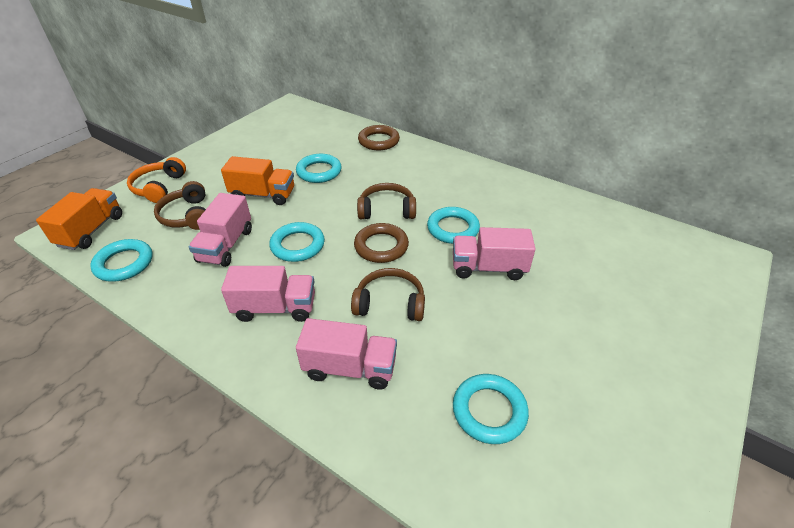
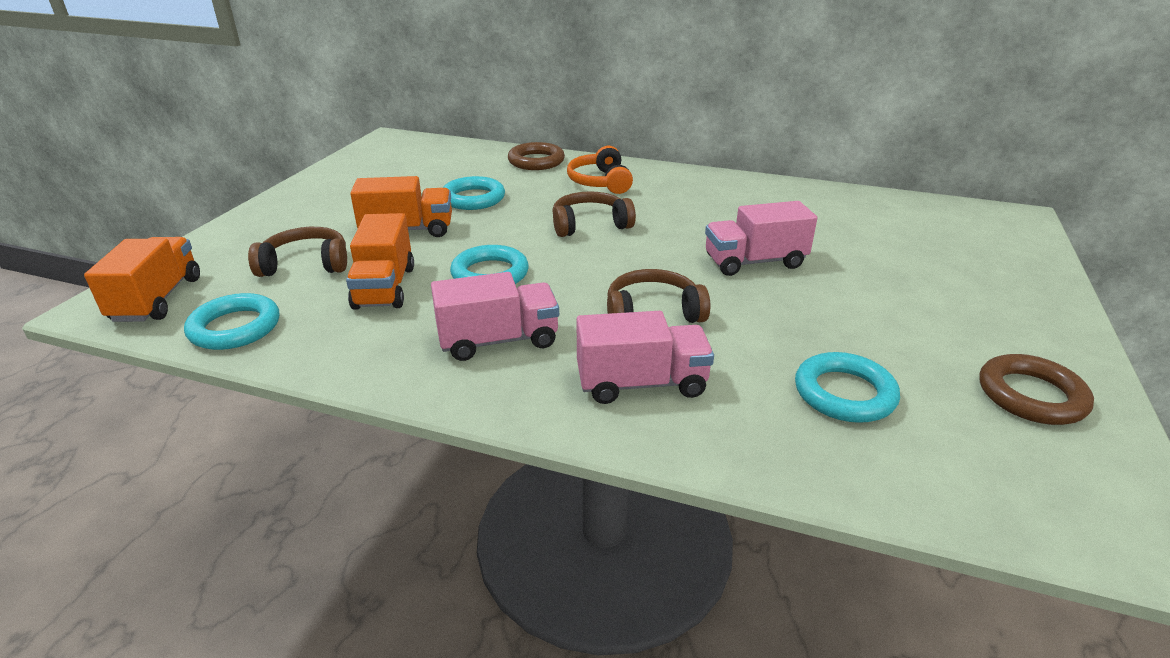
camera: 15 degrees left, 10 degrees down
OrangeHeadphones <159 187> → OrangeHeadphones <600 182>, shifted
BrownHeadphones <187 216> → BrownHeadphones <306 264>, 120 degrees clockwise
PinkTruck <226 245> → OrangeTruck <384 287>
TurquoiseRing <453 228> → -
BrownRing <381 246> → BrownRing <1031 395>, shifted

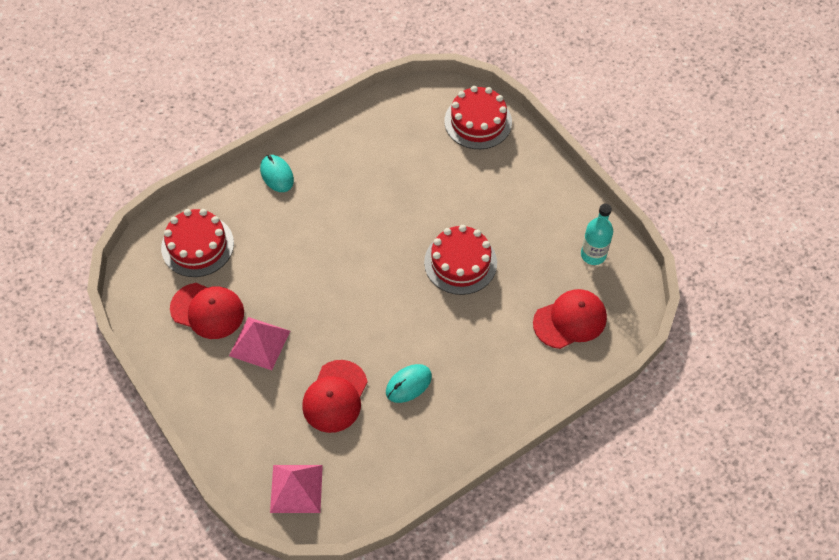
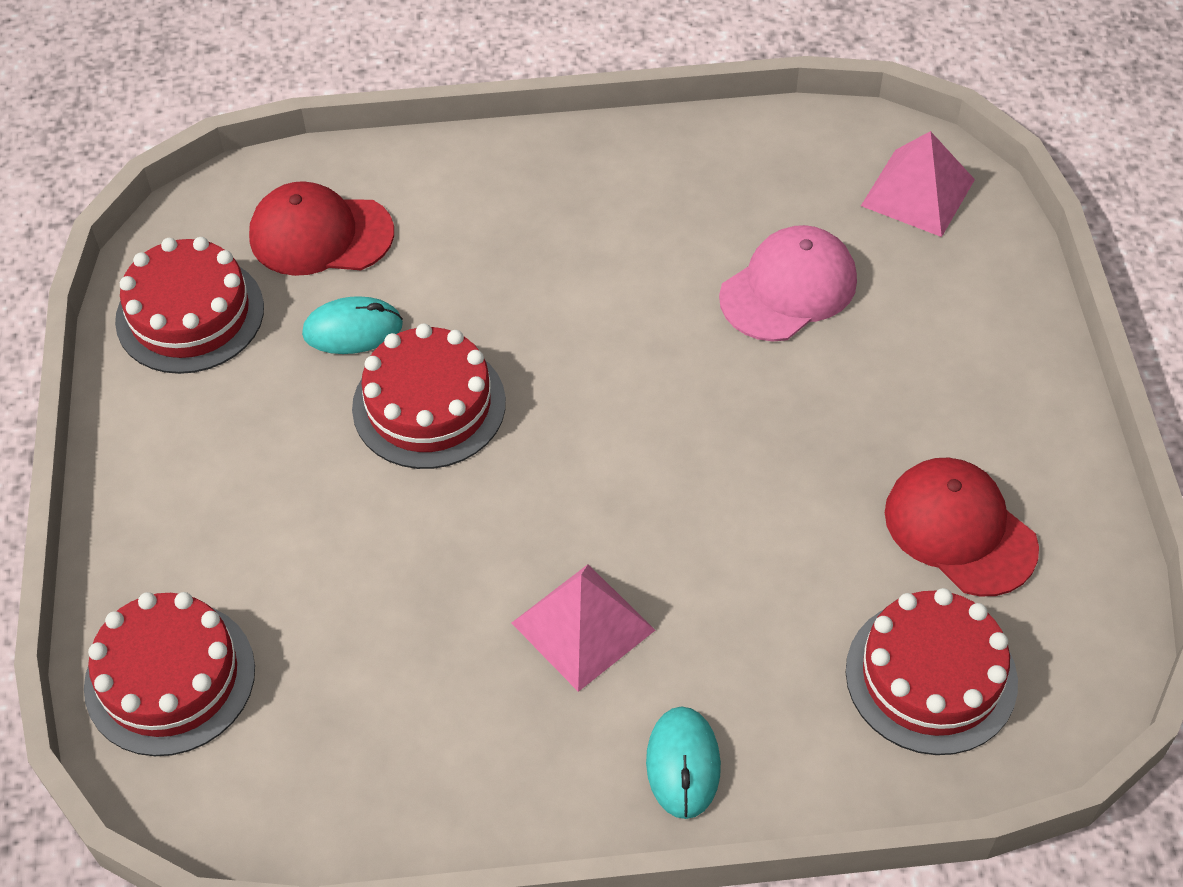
camera: 150 degrees left, 5 degrees down
TurquoiseBottle <593 255> → RedCake <190 314>
PinkPyramid <259 343> → PinkPyramid <583 626>, shifted
RedCap <335 396> → PinkCap <788 288>
TurquoiseMouse <408 384> → TurquoiseMouse <353 329>, shifted

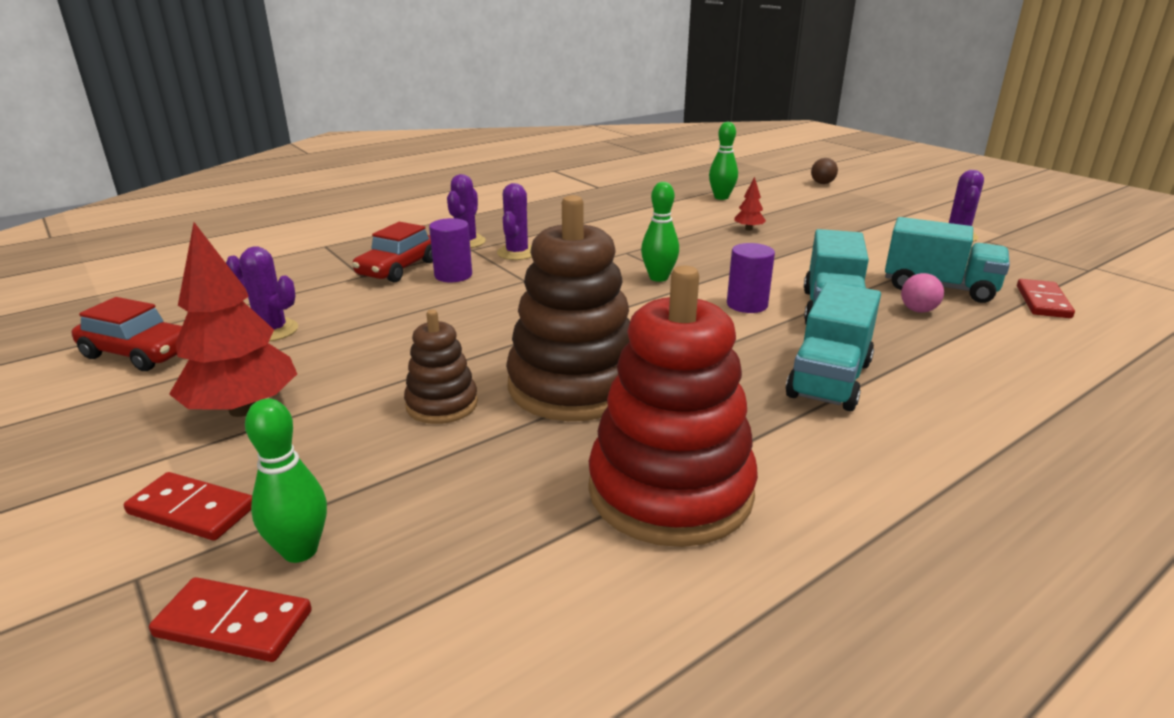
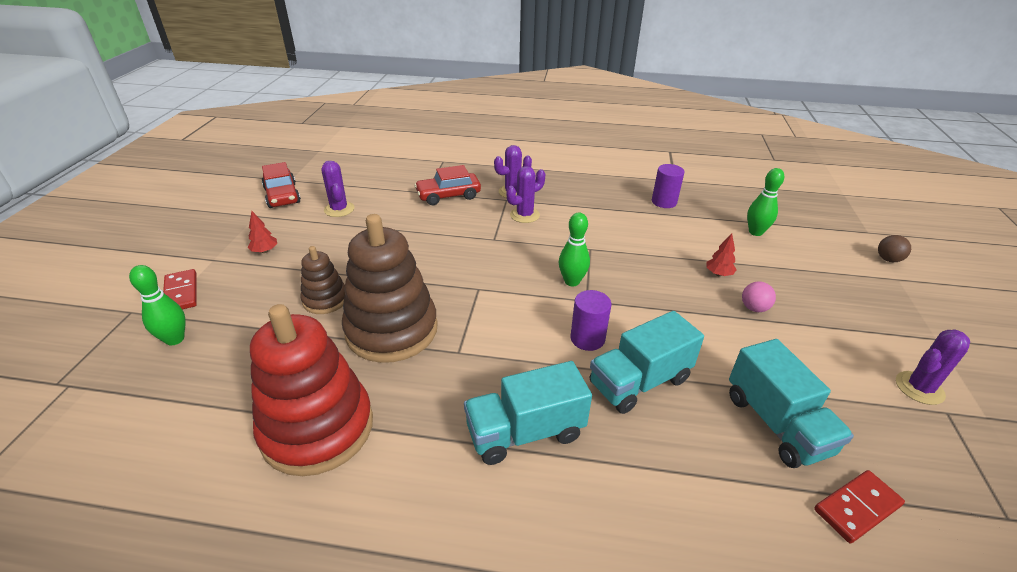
camera: 45 degrees right, 10 degrees up
PurpleCylinder <453 275> → PurpleCylinder <664 202>, shifted
RedTree <243 409> → RedTree <265 251>, x0.44
PinkBall <918 310> → PinkBall <754 308>, shifted
RedDomino <233 624> → -

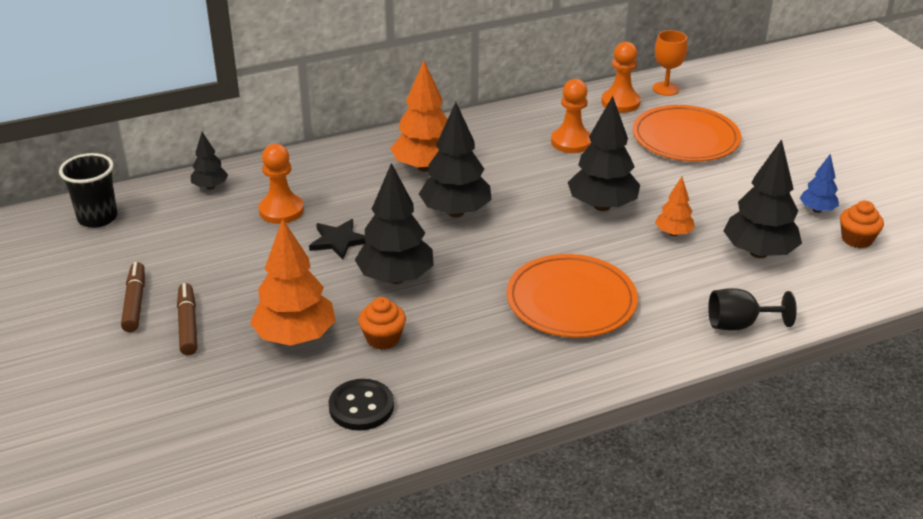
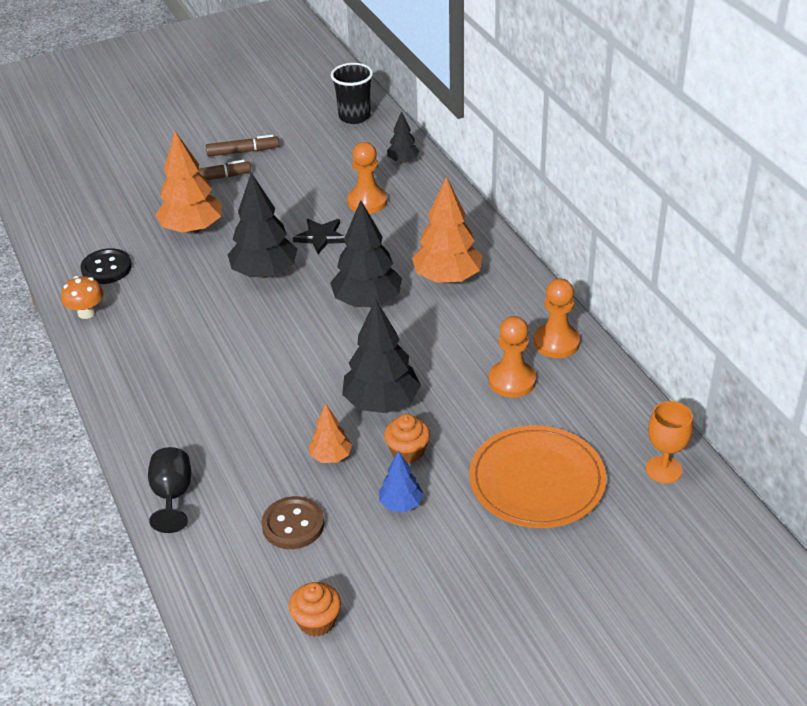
camera: 90 degrees right, 5 degrees up
OrangePawn <620 103> → OrangePawn <556 342>, shifted
BlackTree <758 252> → BrownButton <293 525>
BlueTree <817 210> → BlueTree <401 504>, shifted
OrangePlate <571 300> → -
OrangeCupcake <383 338> → OrangeCupcake <407 451>, shifted
- → OrangeMushroom <86 312>

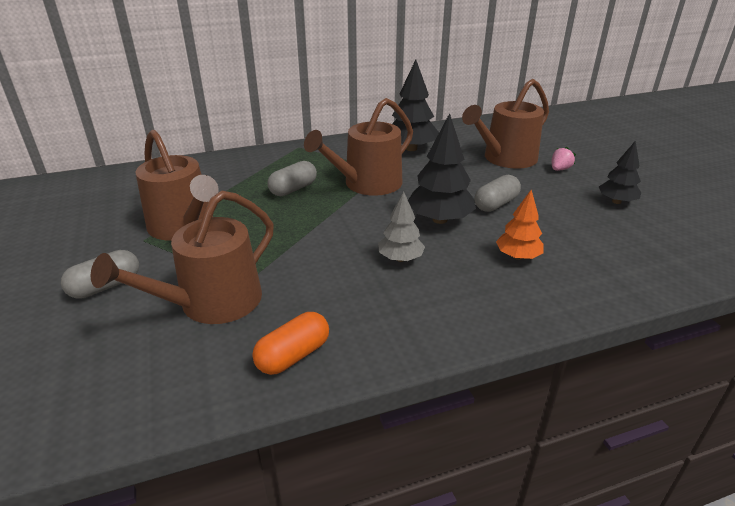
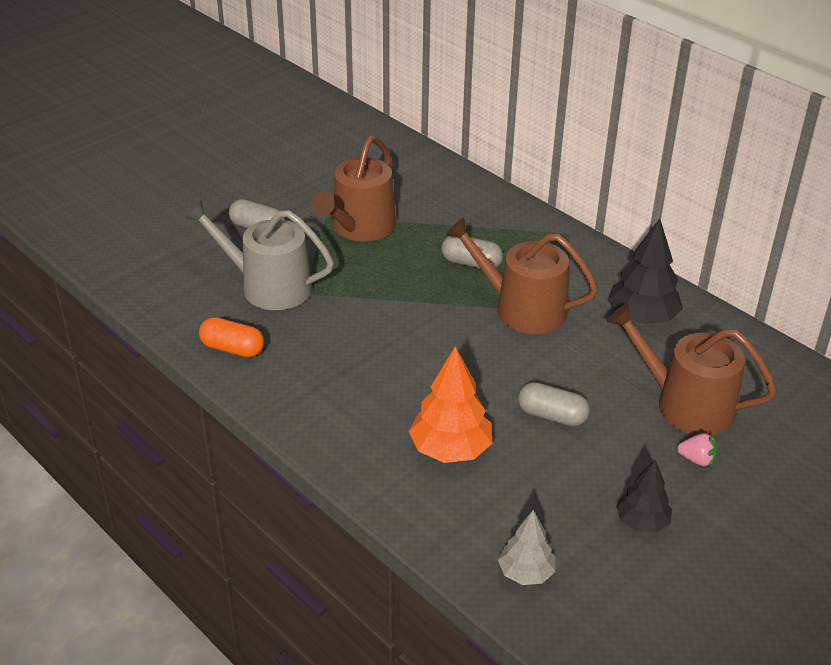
camera: 65 degrees right, 5 degrees up
BlackTree <440 219> → -
BrownWateringCan <212 303> → GreyWateringCan <268 286>
OrangeTree <517 256> → OrangeTree <450 450>, x1.60
GreyTree <400 258> → GreyTree <526 573>, shifted

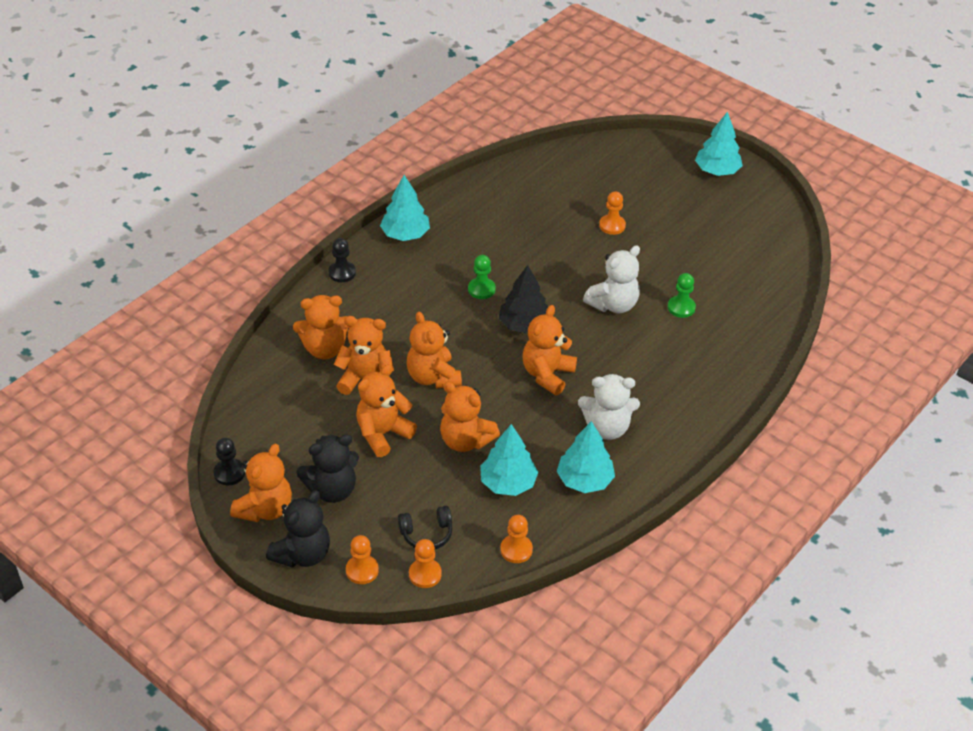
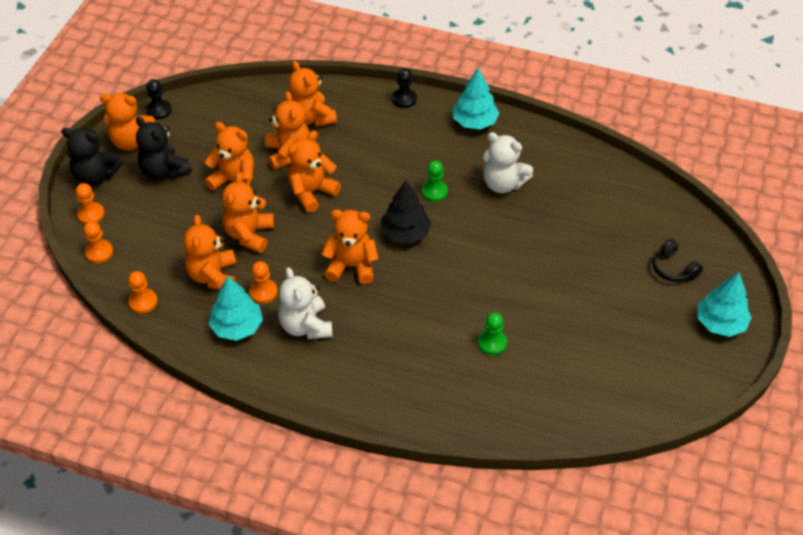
camera: 70 degrees right, 5 degrees up
OrangePawn <612 225> → OrangePawn <263 292>, shifted
WhiteTeddyBear <613 304> → WhiteTeddyBear <503 184>, shifted
TurquoiseTree <508 483> → OrangeTeddyBear <213 276>
BlackHeadphones <427 534> → BlackHeadphones <673 268>, shifted

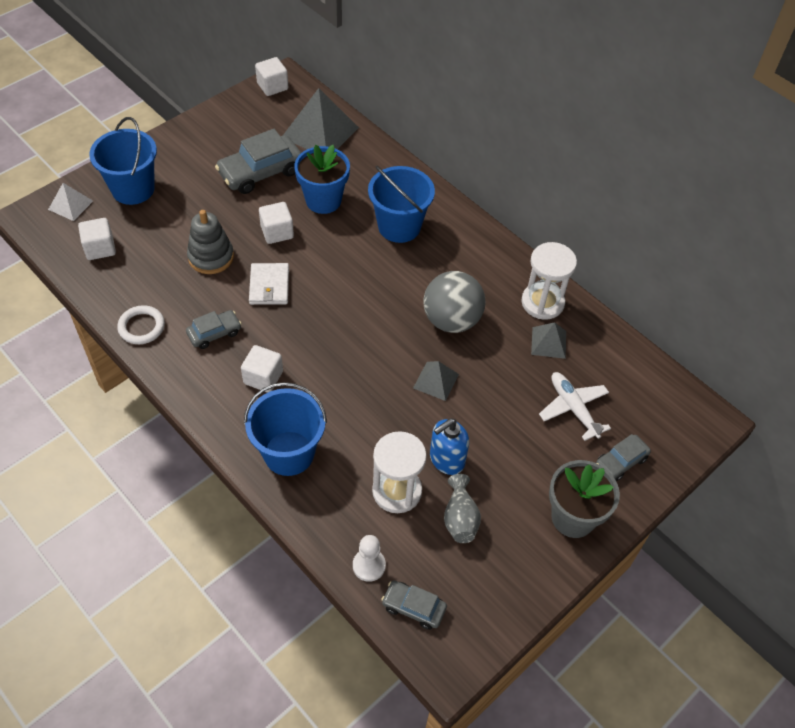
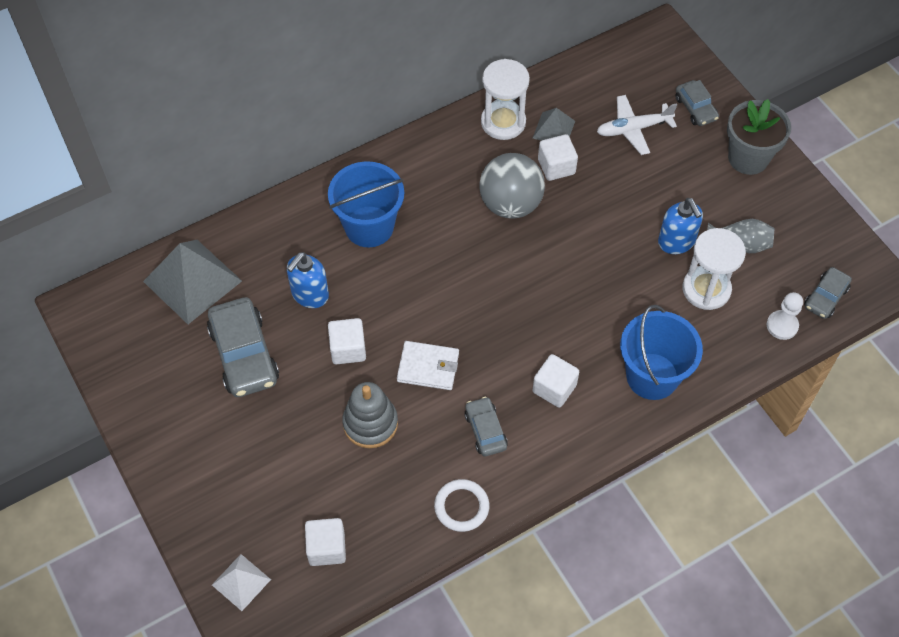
camera: 75 degrees left, 5 degrees up
WhiteCube <272 86> → WhiteCube <556 167>, shifted
BlueBucket <133 189> → -
BlueFlowerPot <323 200> → BlueSoapDispenser <309 294>
GreyPyramid <436 381> → -

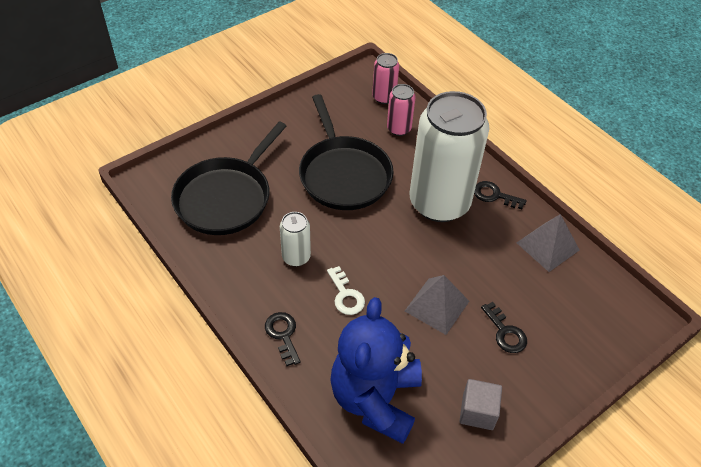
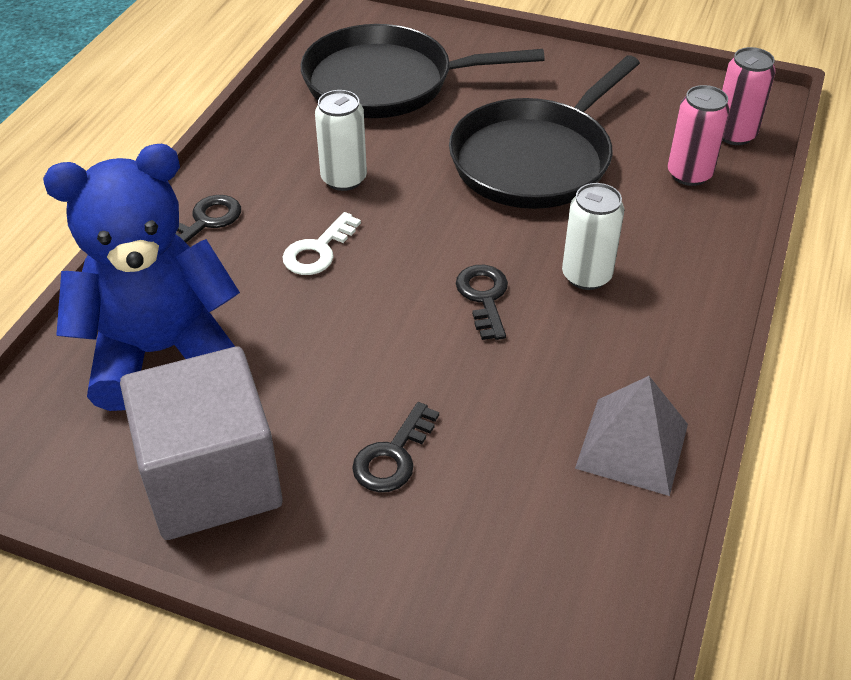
camera: 60 degrees right, 5 degrees down
WhiteCan <439 203> → WhiteCan <586 276>, x0.43
BlackKey <494 195> → BlackKey <484 297>, shifted
GreyPyramid <437 306> → -
GreyCube <477 412> → GreyCube <211 478>, x1.91

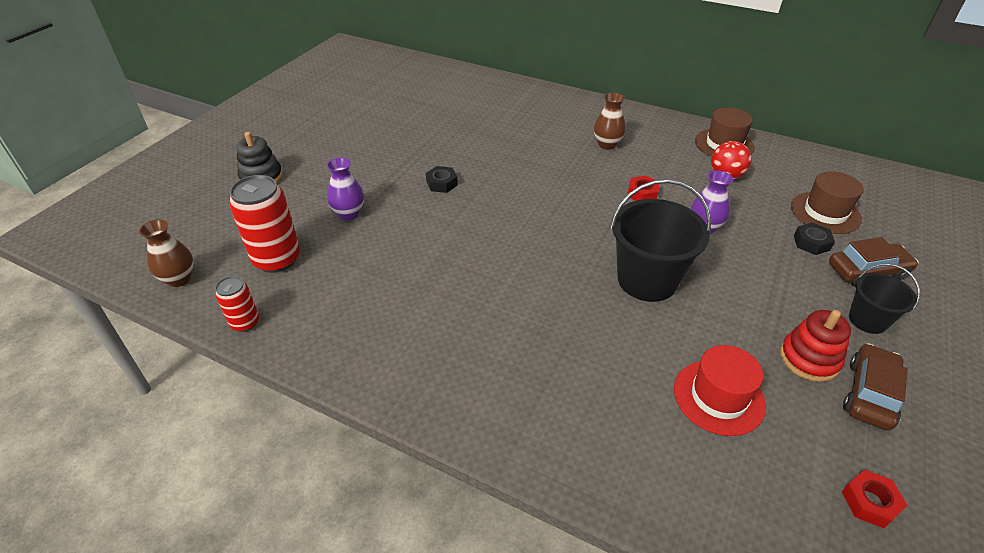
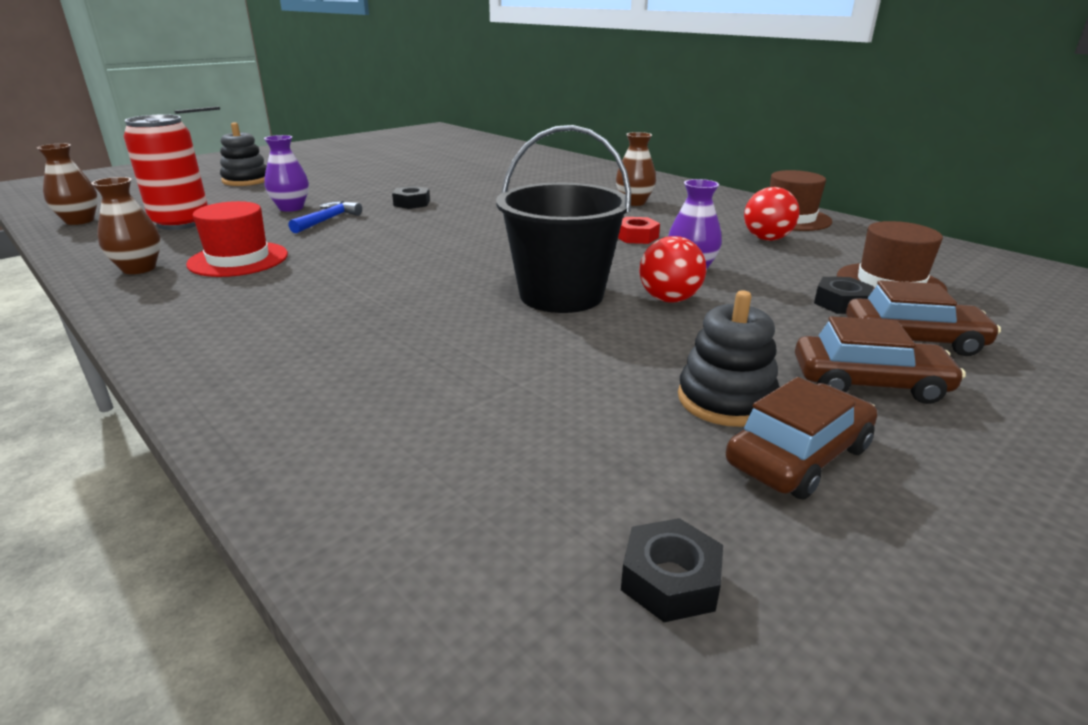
camera: 20 degrees right, 15 degrees down
BlackBucket <867 320> → BrownCar <869 383>
RedCan <245 323> → -
RedStackingToy <809 359> → BlackStackingToy <725 400>
RedHat <718 397> → RedHat <238 259>, shifted
RedNut <869 502> → BlackNut <670 580>
- → BrownVase <139 268>
- → BlueHammer <327 220>
- → RedBall <669 299>

